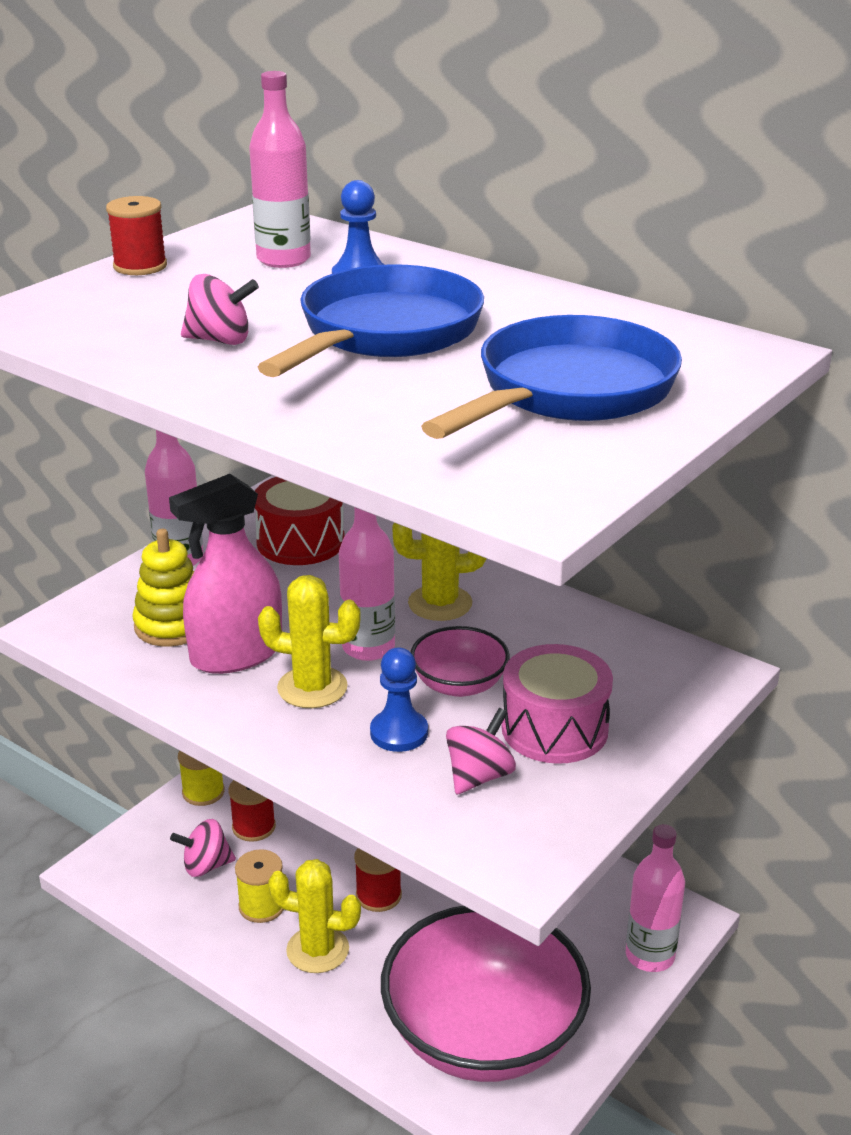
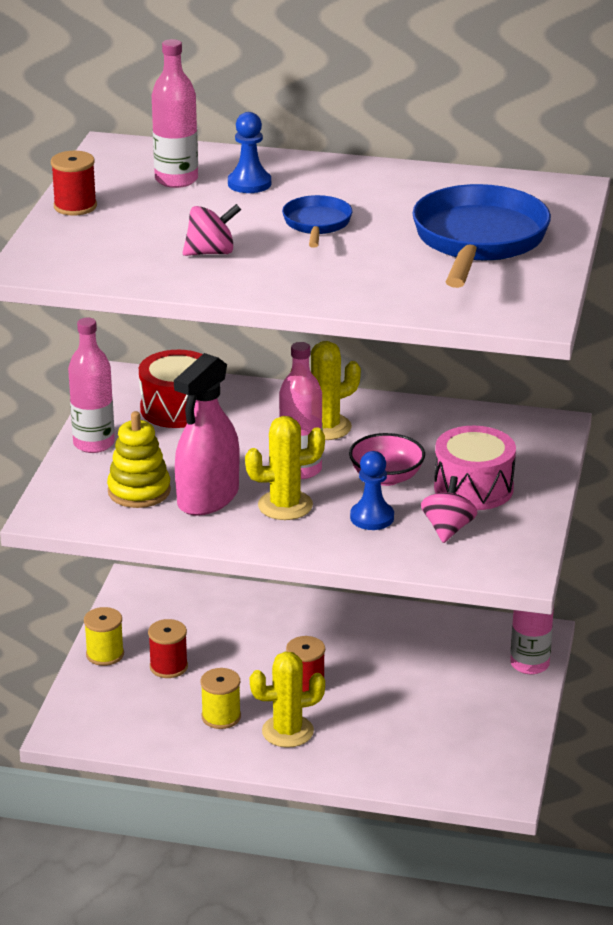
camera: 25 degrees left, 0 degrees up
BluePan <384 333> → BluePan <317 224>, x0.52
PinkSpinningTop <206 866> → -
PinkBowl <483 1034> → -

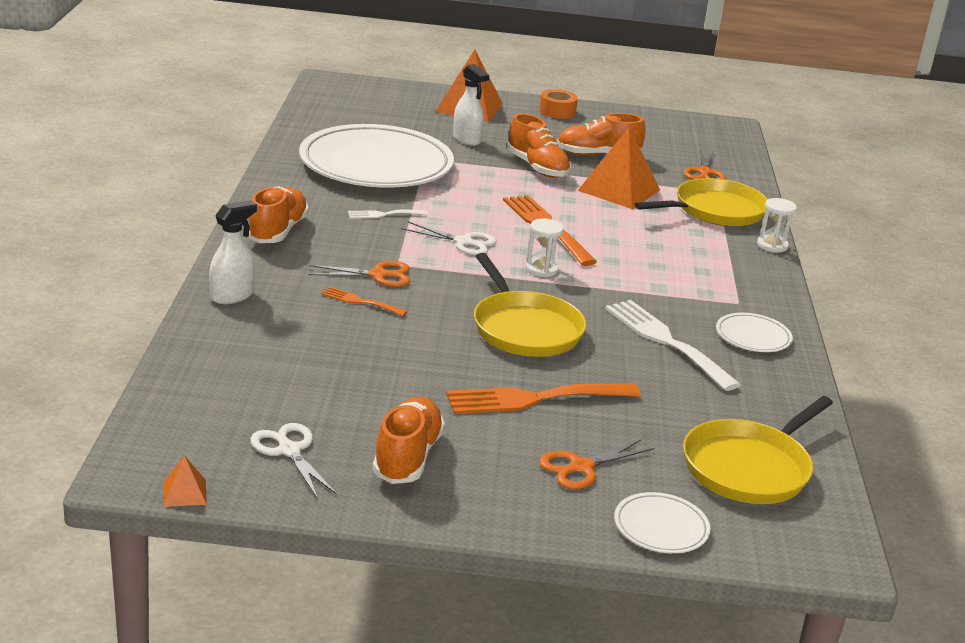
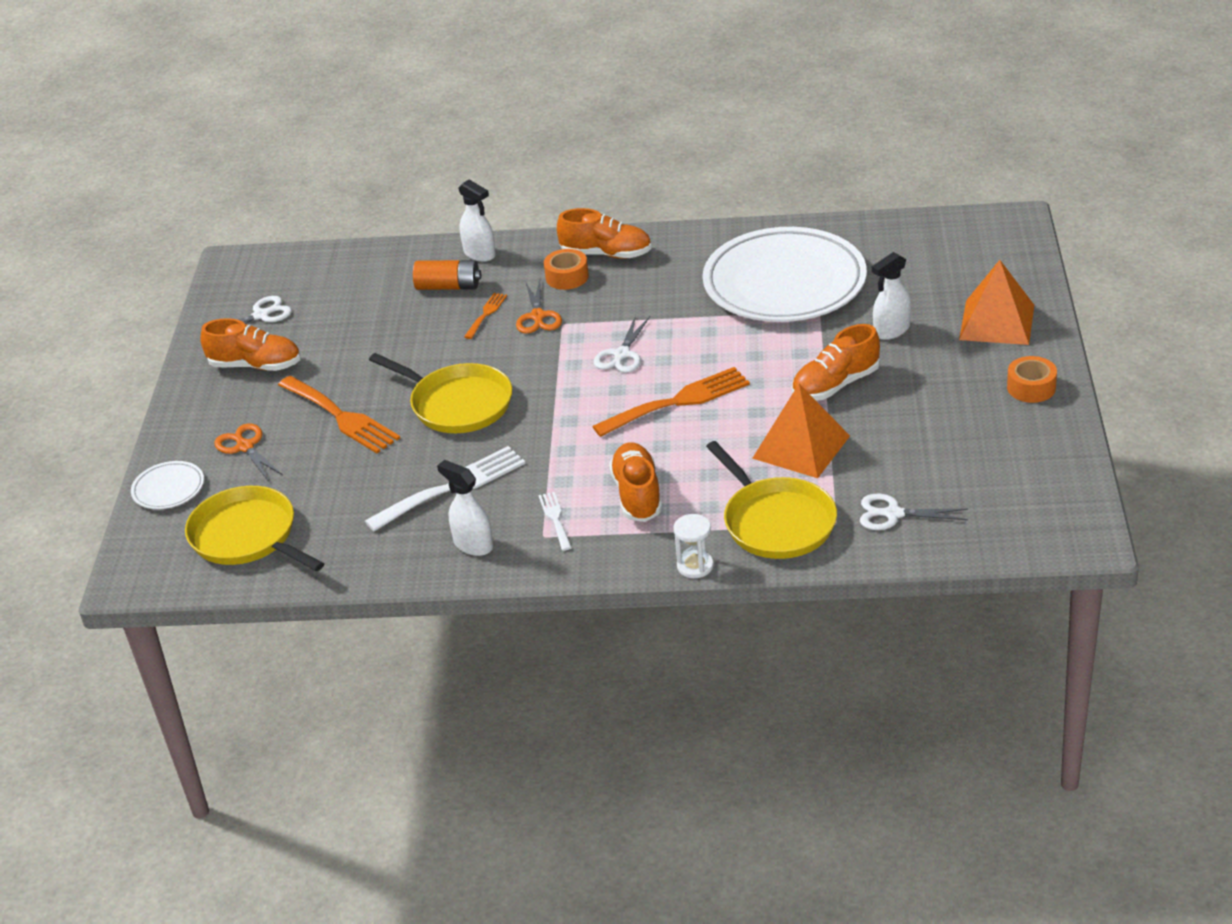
camera: 95 degrees right, 10 degrees up
OrangeShoe <598 155> → OrangeShoe <637 495>, shifted
OrangeScissors <704 172> → WhiteScissors <893 514>
WhiteFork <383 214> → WhiteFork <555 518>, shifted
WhiteHourglass <541 269> → -
YellowPan <525 329> → YellowPan <458 404>, 120 degrees counterclockwise
WhitePlate <753 337> → WhiteSprayBottle <473 544>
OrangeFork <534 399> → OrangeFork <341 417>, 150 degrees clockwise
OrangePyramid <185 492> → -
- → OrangeTape <567 277>
- → OrangeBattery <448 286>

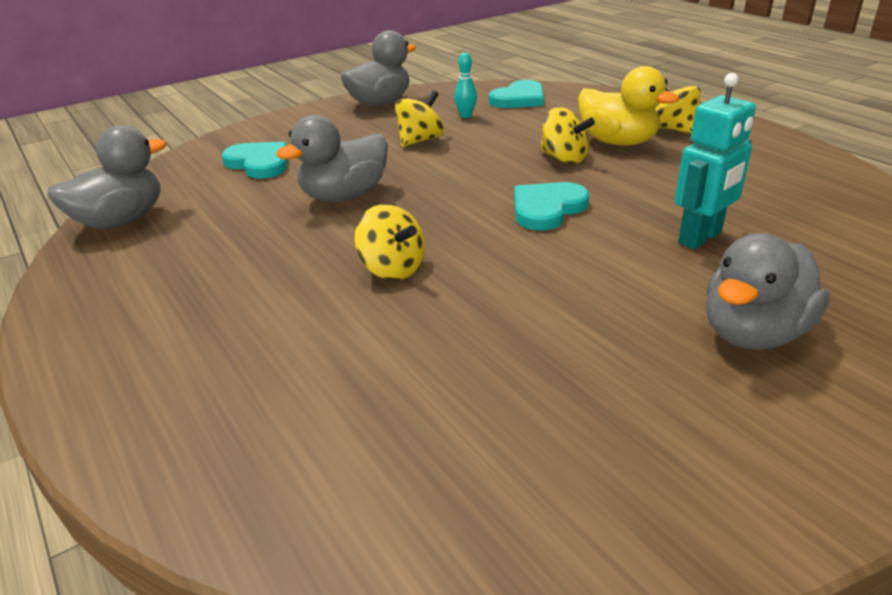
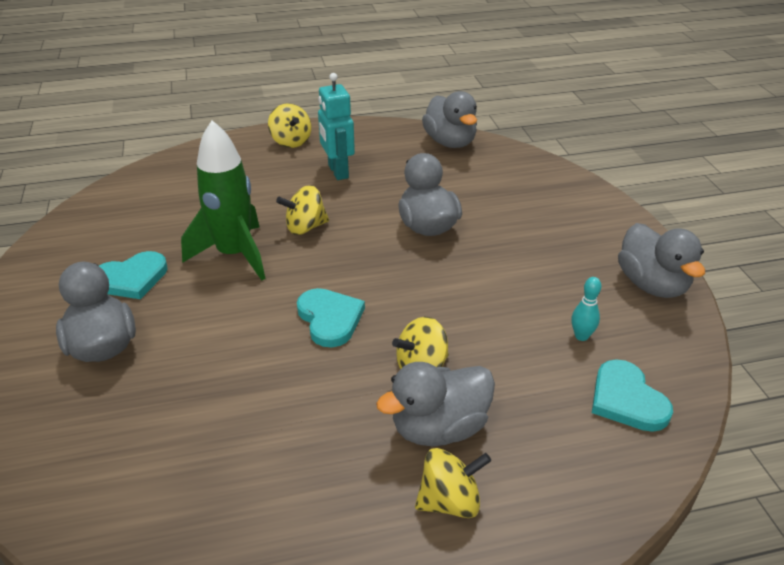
camera: 110 degrees right, 5 degrees up
YellowDuck <617 142> → GreyDuck <439 428>
TurquoiseRobot <700 238> → TurquoiseRobot <337 171>, shifted
YellowSpinningTop <420 140> → YellowSpinningTop <291 141>, shifted
TurquoiseHeart <259 163> → TurquoiseHeart <131 278>, shifted
- → GreenRocket <234 255>

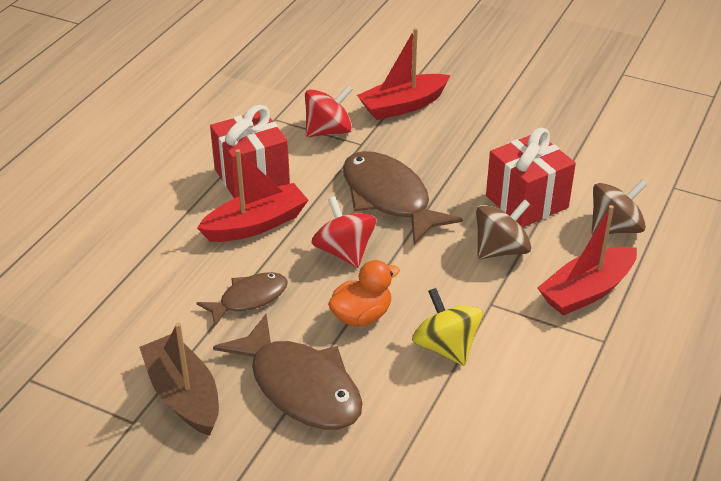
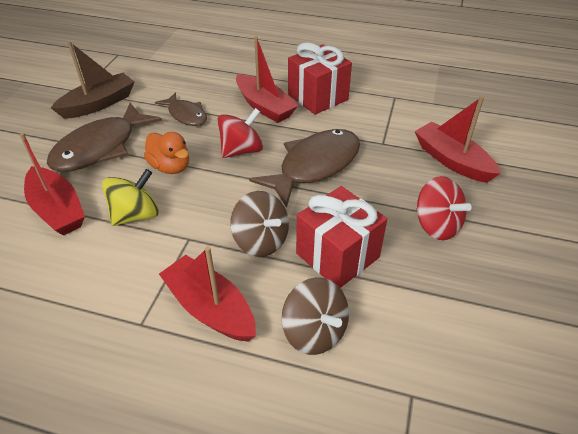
camera: 80 degrees right, 5 degrees up
RedSpinningTop <329 131> → RedSpinningTop <436 225>, shifted
- → RedBoat <57 210>

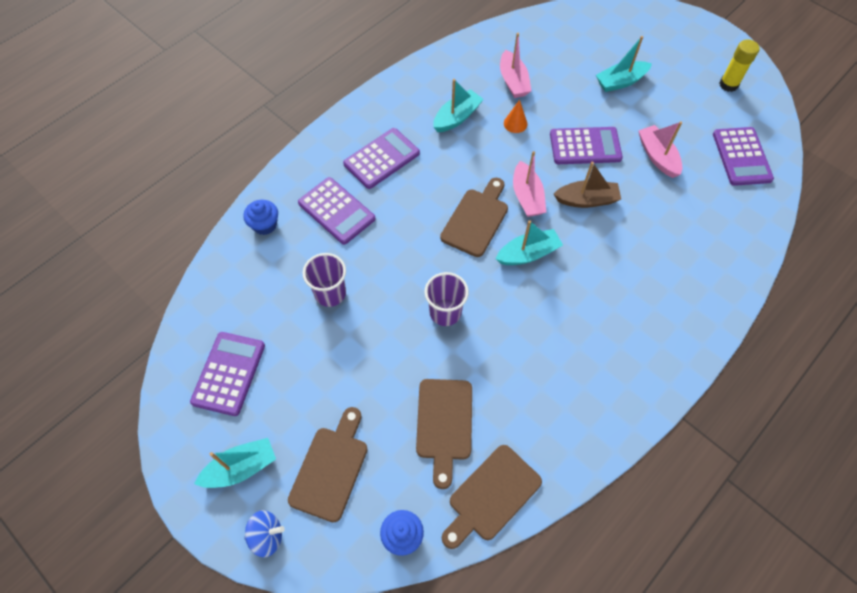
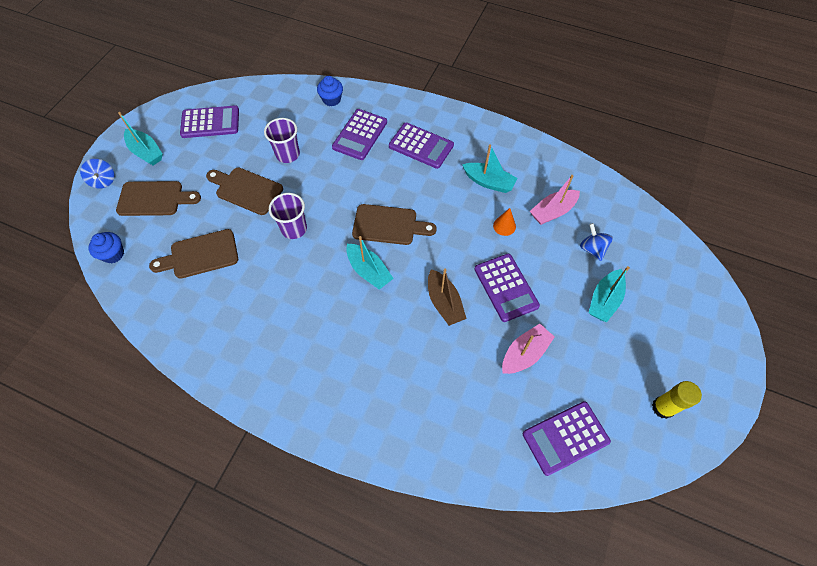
camera: 70 degrees right, 0 degrees up
TurquoiseBoat <620 82> → TurquoiseBoat <604 300>, 105 degrees counterclockwise
PinkBoat <527 197> → -
BrownCuttingBoard <491 496> → BrownCuttingBoard <246 190>, shifted
- → BlueSpinningTop <592 249>

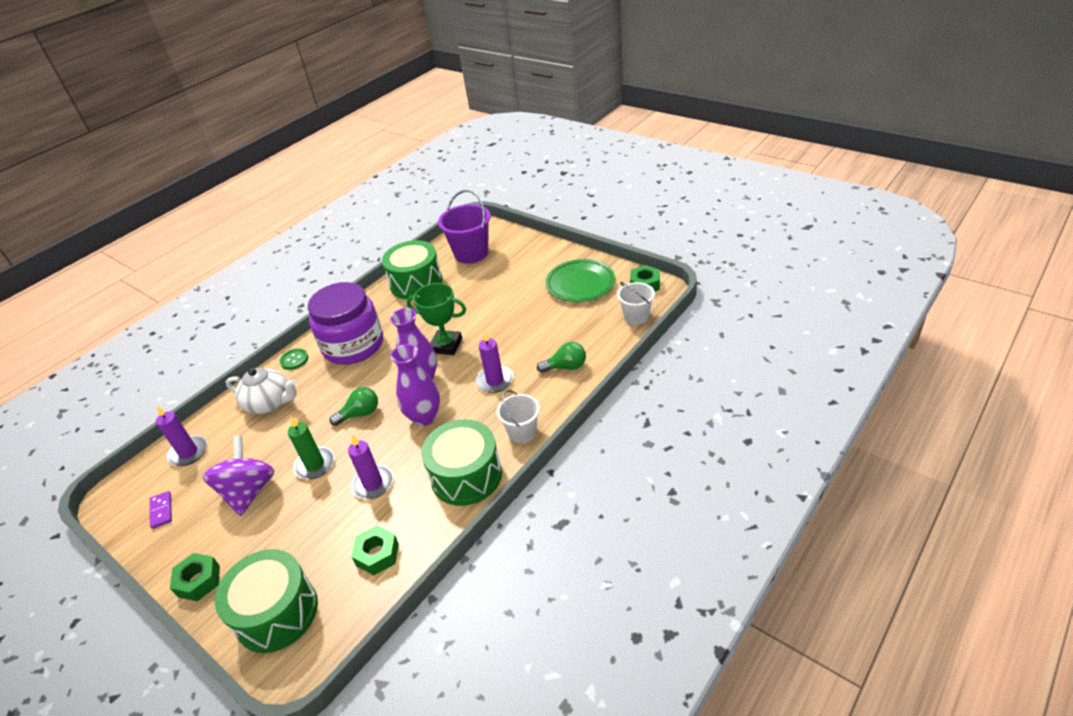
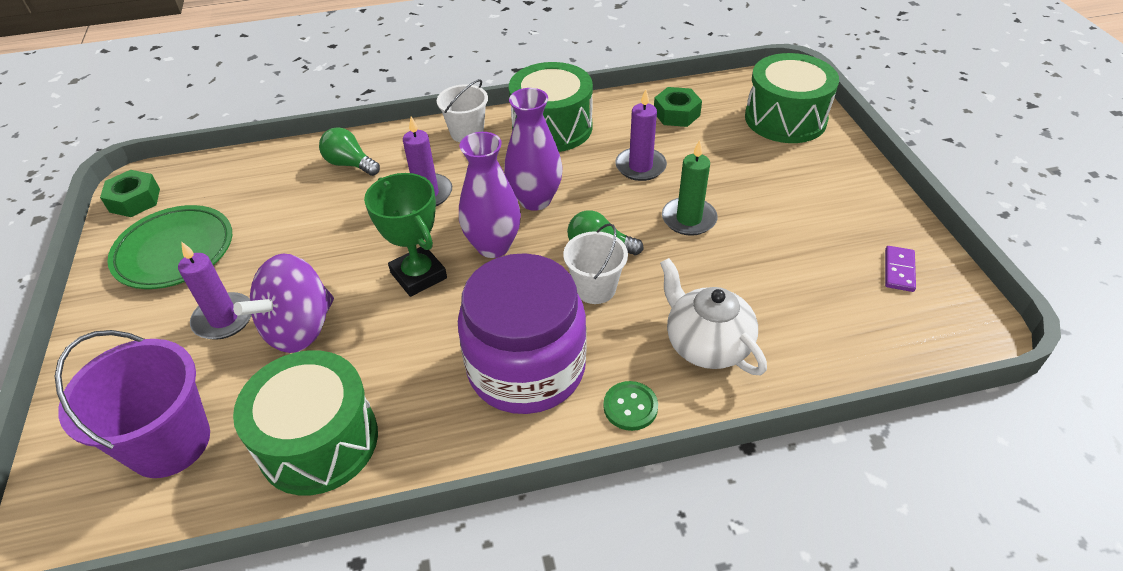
camera: 145 degrees left, 5 degrees up
WhiteBucket <636 316> → WhiteBucket <595 288>, shifted
PurpleCandle <188 453> → PurpleCandle <224 319>, shifted
PurpleSpinningTop <249 491> → PurpleSpinningTop <299 328>, shifted
GreenNut <199 581> → -

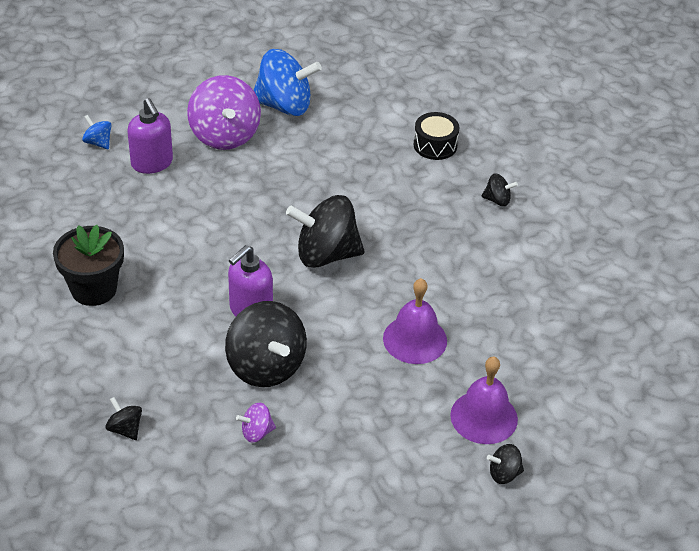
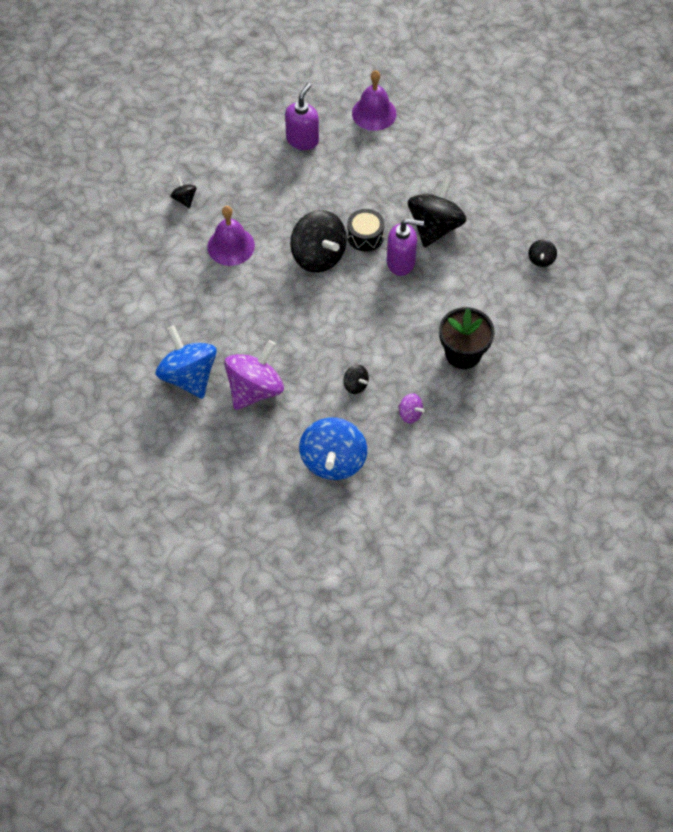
camera: 125 degrees left, 15 degrees up
PurpleSoapDispenser <152 163> → PurpleSoapDispenser <302 140>, shifted
BlackDrum <435 145> → BlackDrum <365 236>, shifted
BlueSpinningTop <98 142> → BlueSpinningTop <333 461>, x2.20
PurpleBell <415 339> → PurpleBell <231 246>, shifted
PurpleSpinningTop <256 432> → PurpleSpinningTop <410 414>, shifted
BlackSpinningTop <504 474> → BlackSpinningTop <355 385>, shifted

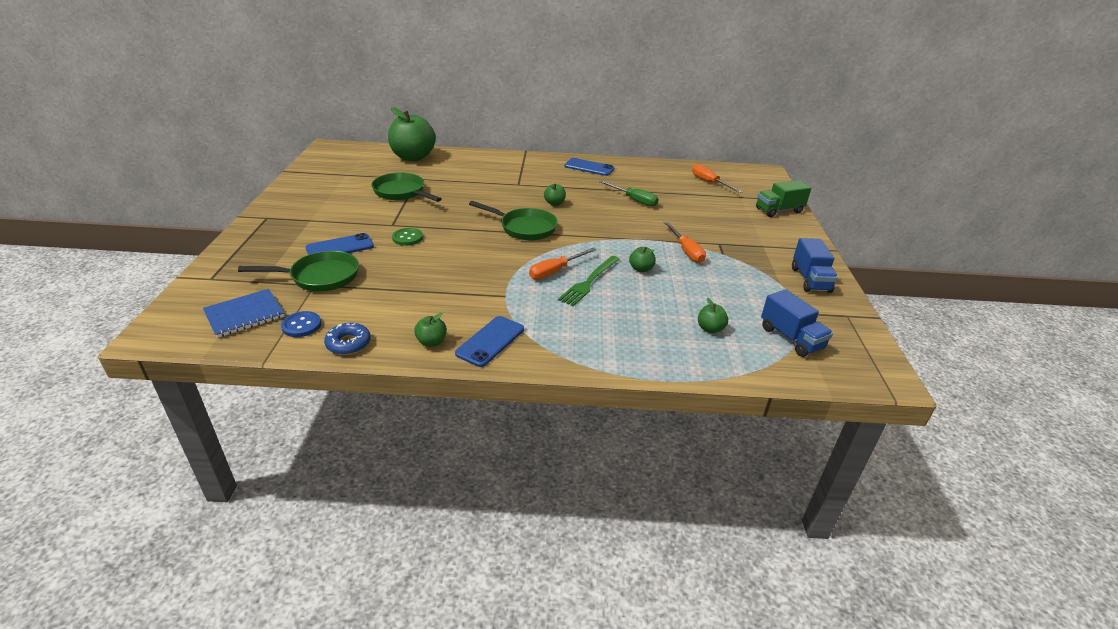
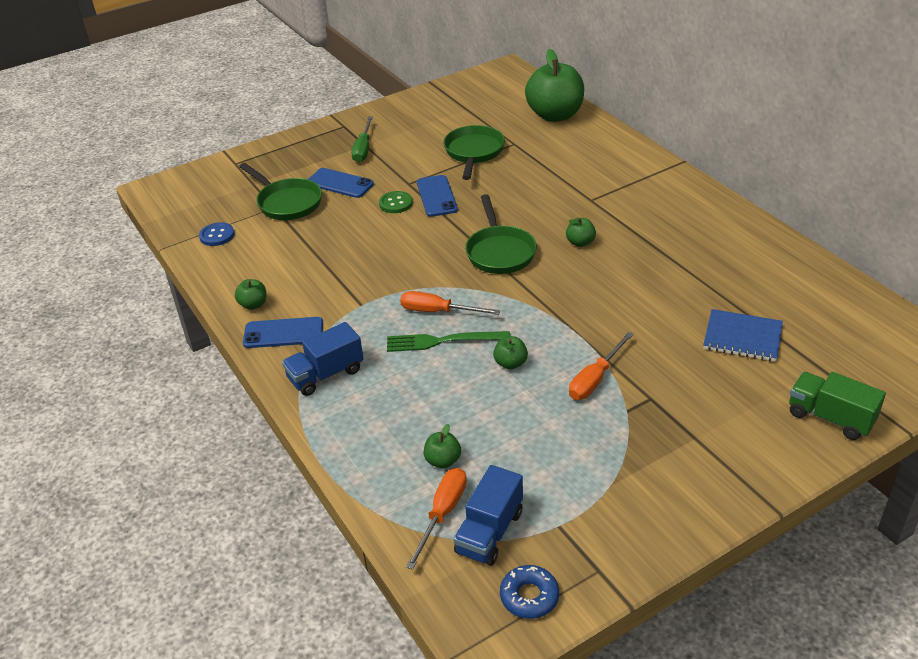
camera: 60 degrees right, 5 degrees up
BluePhone <589 167> → BluePhone <436 196>, shifted
OrangeScrewdriver <710 183> → OrangeScrewdriver <442 514>, shifted
GreenScrewdriver <634 200> → GreenScrewdriver <363 149>, shifted
BlueTruck <810 280> → BlueTruck <326 374>, shifted
BlueNotebook <244 315> → BlueNotebook <742 337>, shifted
BlueDonut <348 343> → BlueDonut <529 596>, shifted

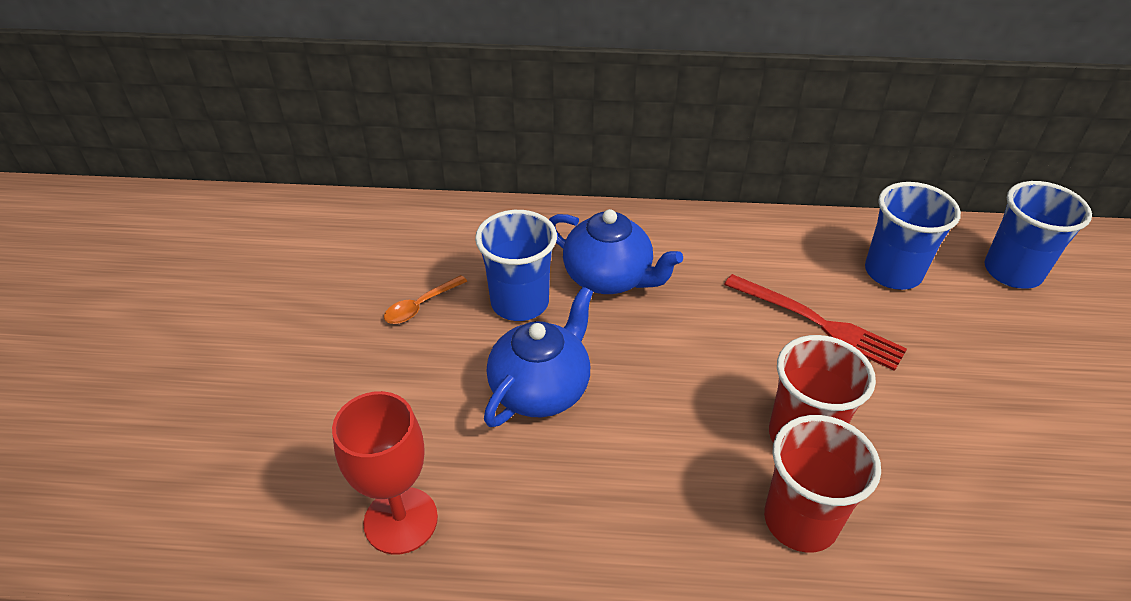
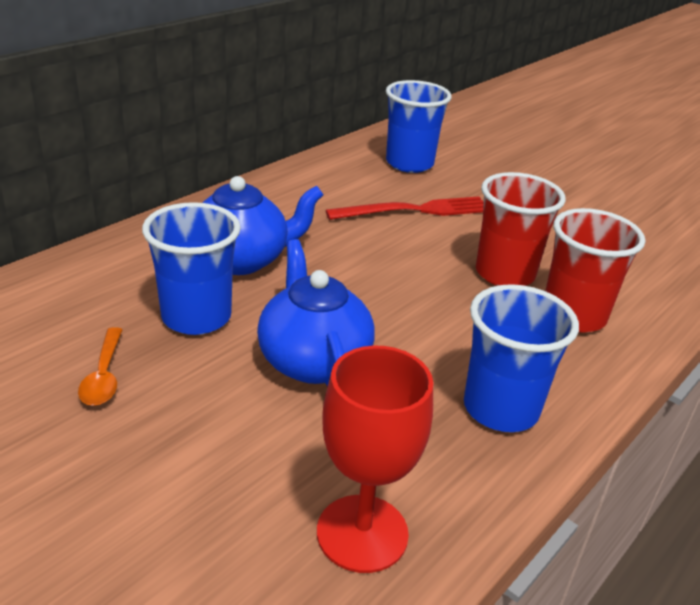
camera: 55 degrees left, 10 degrees down
BlueCup <1012 272> → BlueCup <500 409>, shifted

